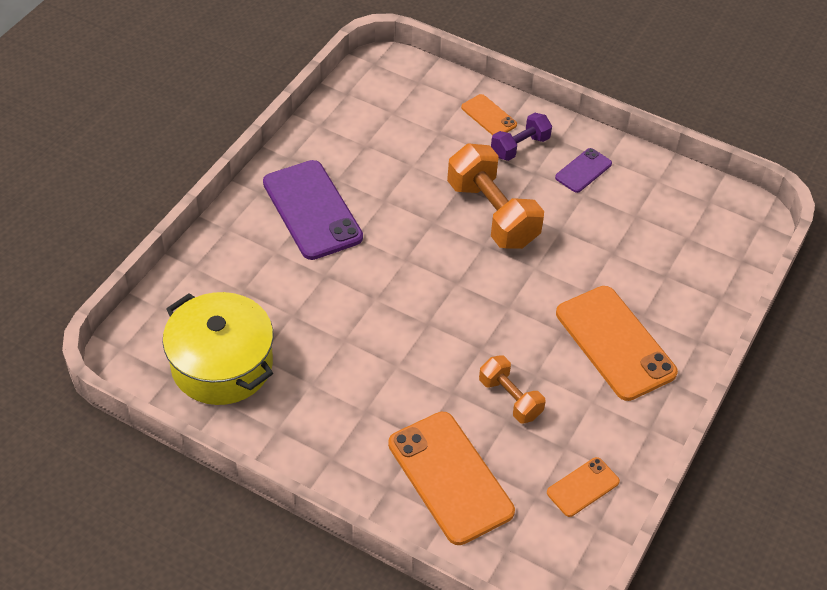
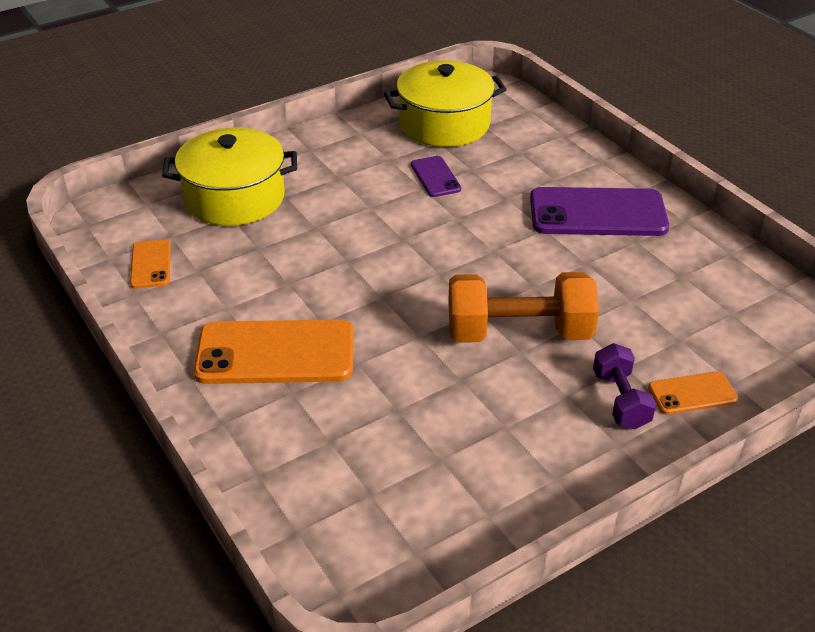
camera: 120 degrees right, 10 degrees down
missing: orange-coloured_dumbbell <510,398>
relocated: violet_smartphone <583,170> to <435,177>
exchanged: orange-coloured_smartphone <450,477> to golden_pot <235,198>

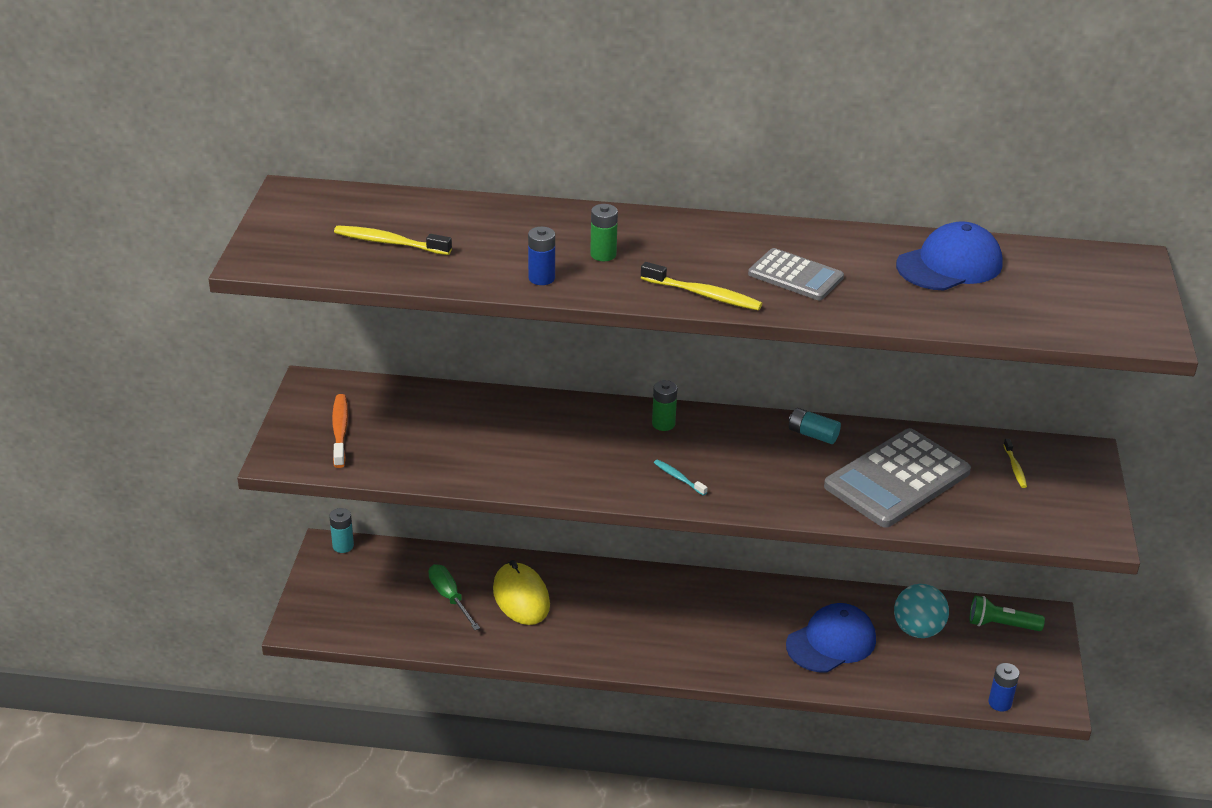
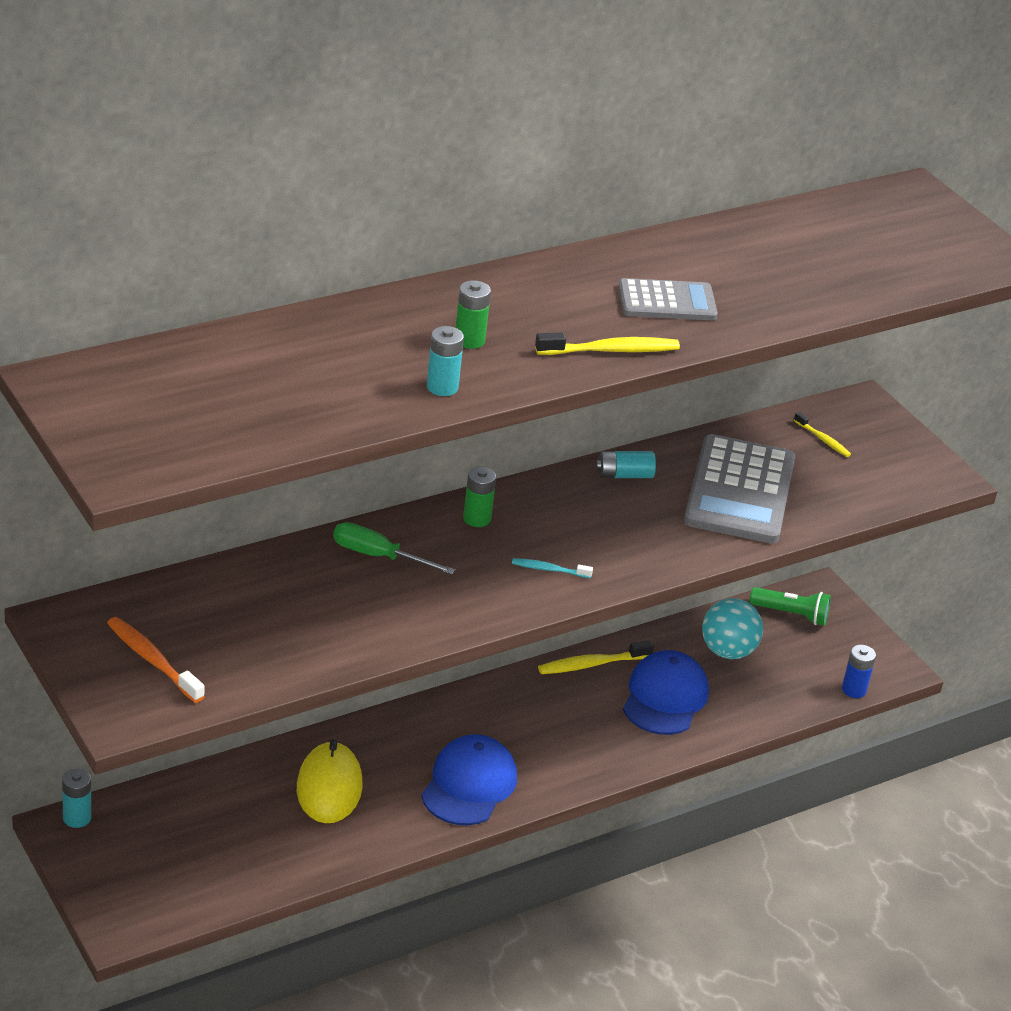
camera: 40 degrees left, 0 degrees up
relocated: royal_blue_baseball_cap <949,265> to <469,785>; golden_tooth_brush <389,242> to <591,664>; green_flat_screwdriver <449,597> to <378,556>
colour: royal_blue_power_cell <541,278> to teal_power_cell <442,387>
spun: golden_computer_mouse <521,597> = <329,787> 60 degrees clockwise; green_pocket_torch <1001,625> = <791,614> 135 degrees counterclockwise

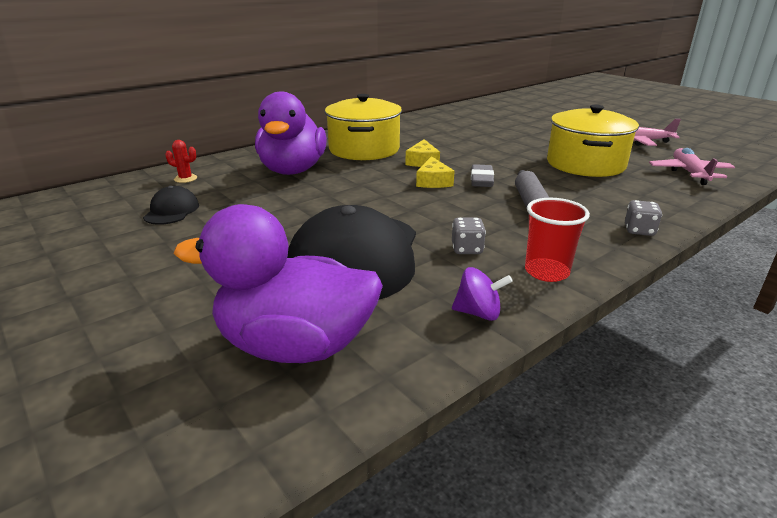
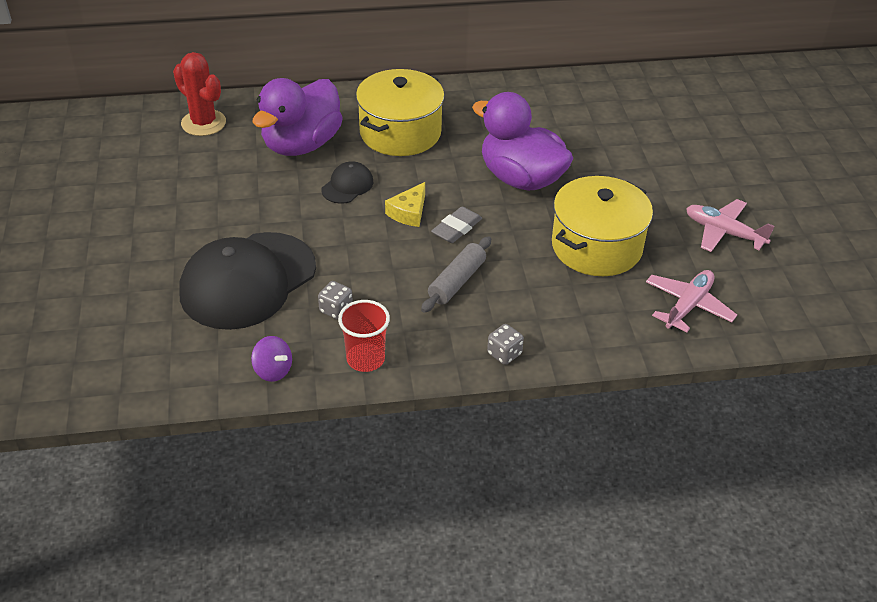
camera: 30 degrees right, 15 degrees up
missing: golden_cheese_wedge <422,161>
relocated: ebony_baseball_cap <171,211> to <347,186>; violet_duck <295,346> to <521,178>
size: red_cactus <185,179> = <203,123> x2.01

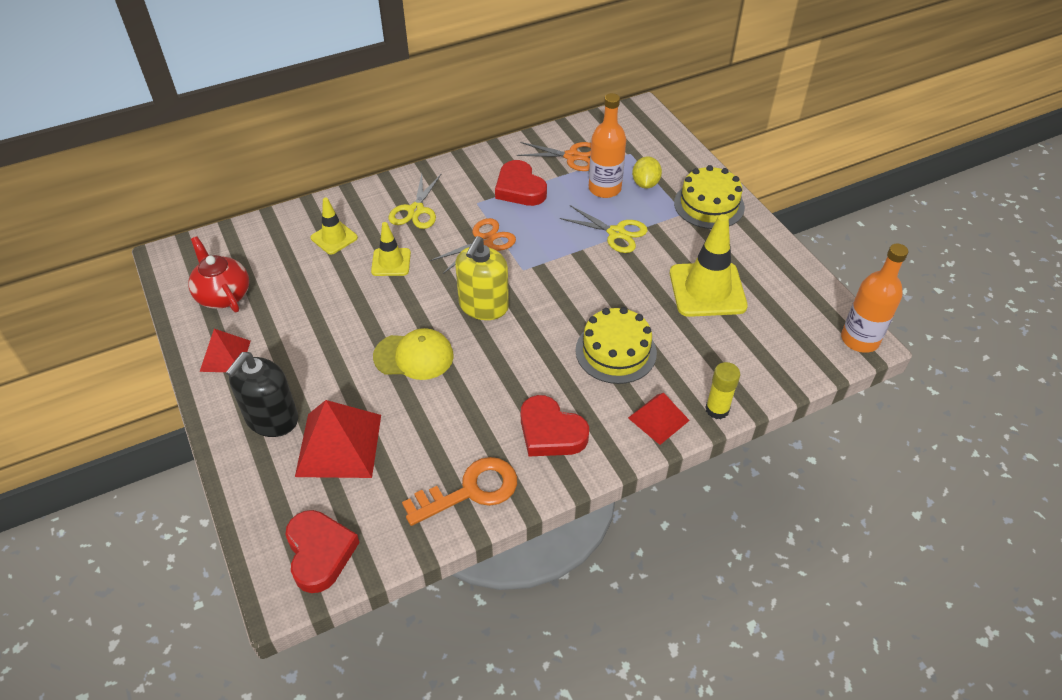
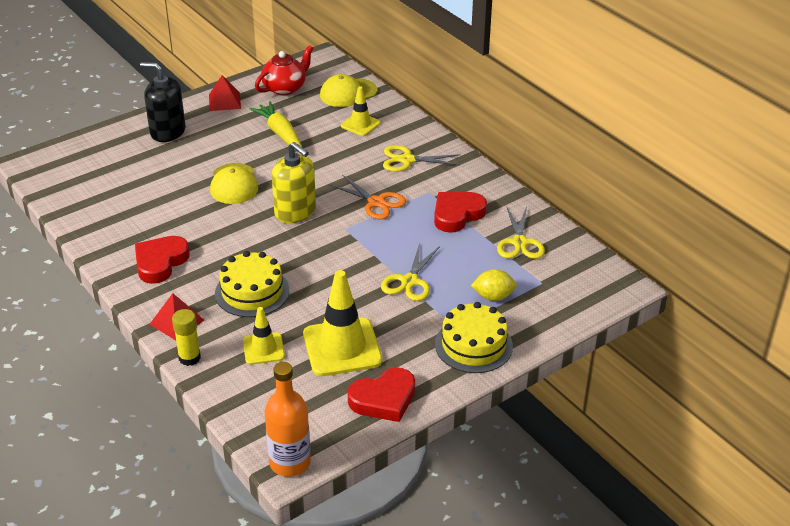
camera: 80 degrees right, 10 degrees down
missing: orange-coloured_flask <604,189>; red_solid_pyramid <339,445>; orange-coloured_key <470,491>
appeared: golden_baseball_cap <348,93>; golden_root_vegetable <280,133>
relocated: golden_road_cone <391,262> to <263,349>; red_heart <320,553> to <383,399>
colour: orange-coloured_pair_of_scissors <572,156> to golden_pair_of_scissors <519,243>
spun: golden_pump_bottle <483,306> = <295,212> 150 degrees counterclockwise

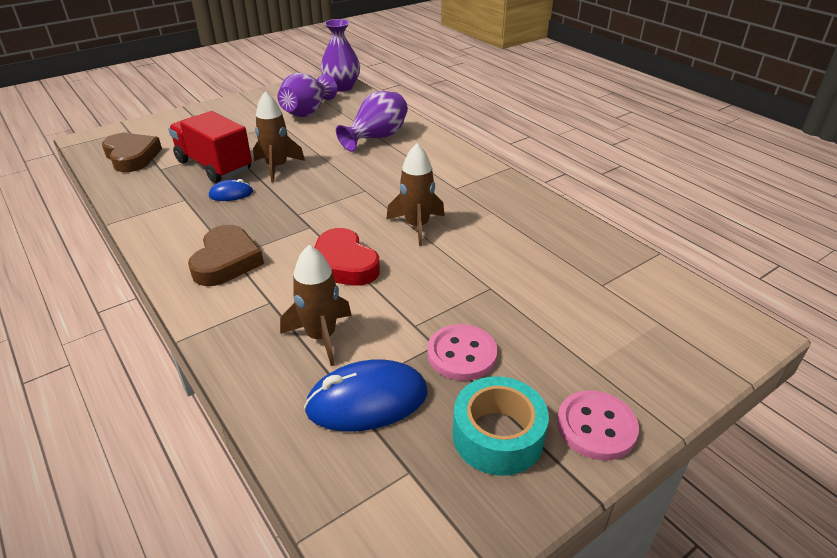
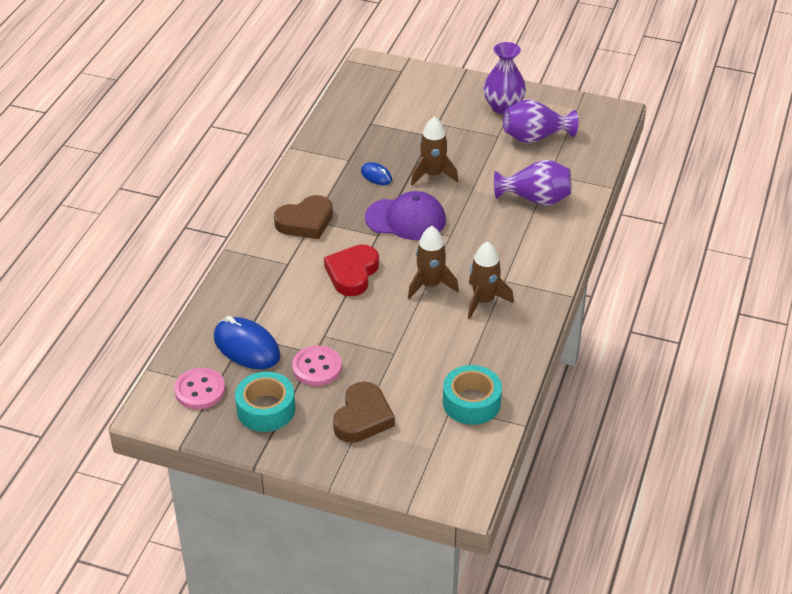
camera: 55 degrees right, 5 degrees up
missing: red_truck <214,166>
appeared: violet_baseball_cap <406,219>; teal_tape <471,402>
relocated: violet_tall_vase <342,87> to <503,107>; dark_brown_heart <132,157> to <363,417>; dark_brown_toy_rocket <321,337> to <484,301>; rose-pink_shirt_button <596,427> to <200,390>

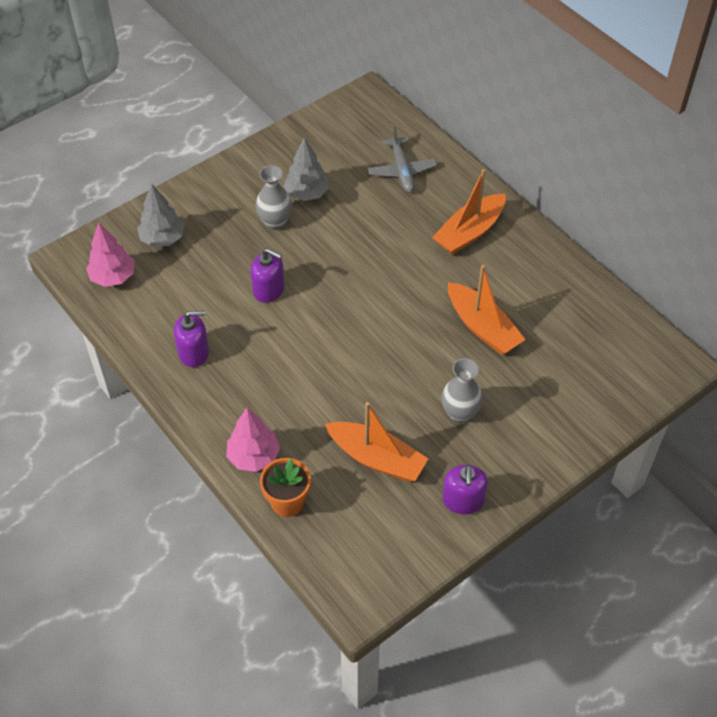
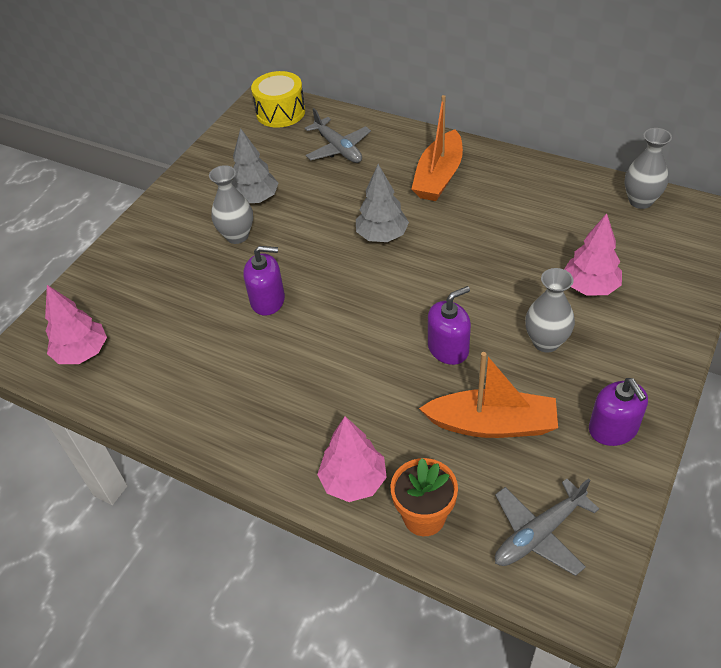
camera: 20 degrees left, 5 degrees down
missing: orange-coloured_toy_boat <482,327>
appeared: golden_toy_drum <280,112>; ash-grey_tall_vase <640,201>; rose-pink_tree <590,287>; ash-grey_aeroplane <539,533>
relocated: ash-grey_tree <163,238> to <382,236>; violet_pump_bottle <194,352> to <448,348>

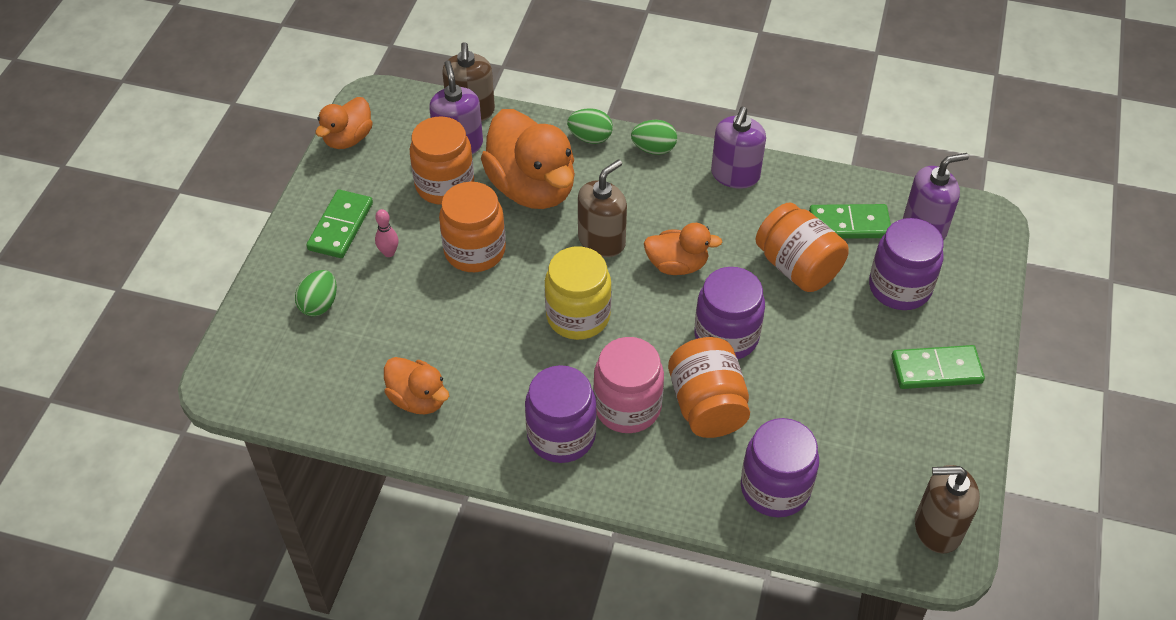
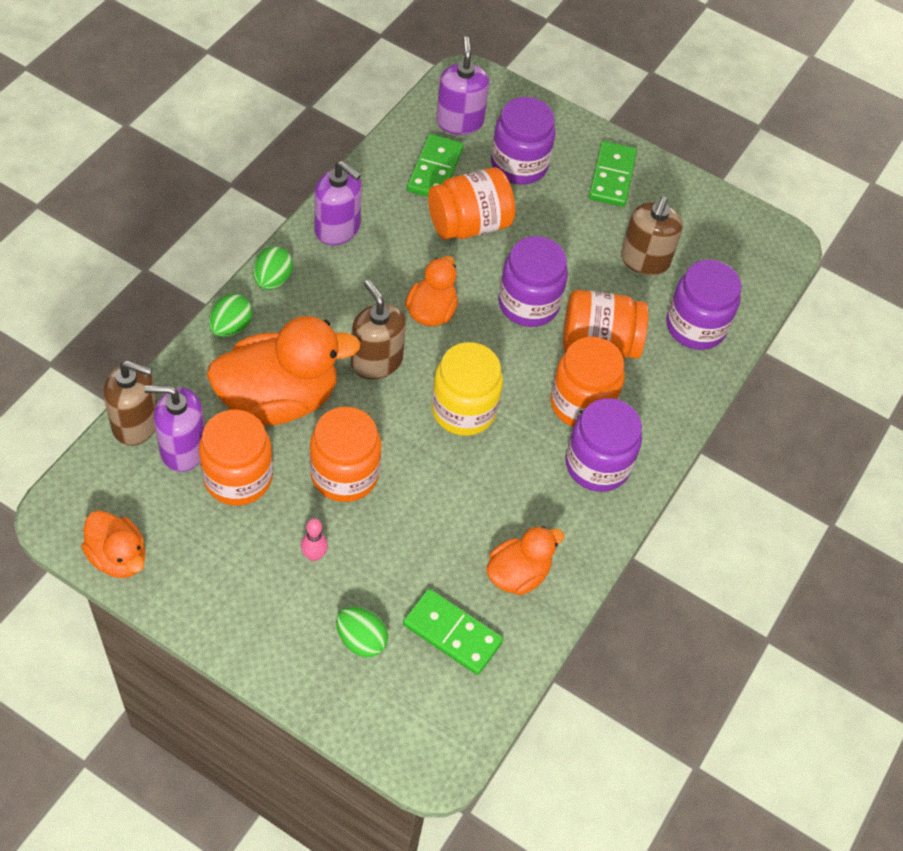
camera: 80 degrees left, 5 degrees up
relocated: green_domino <340,226> to <452,633>; dark_brown_pump_bottle <937,528> to <644,260>
colour: rose-pink_preserve_jar <627,407> to orange-coloured_preserve_jar <581,404>

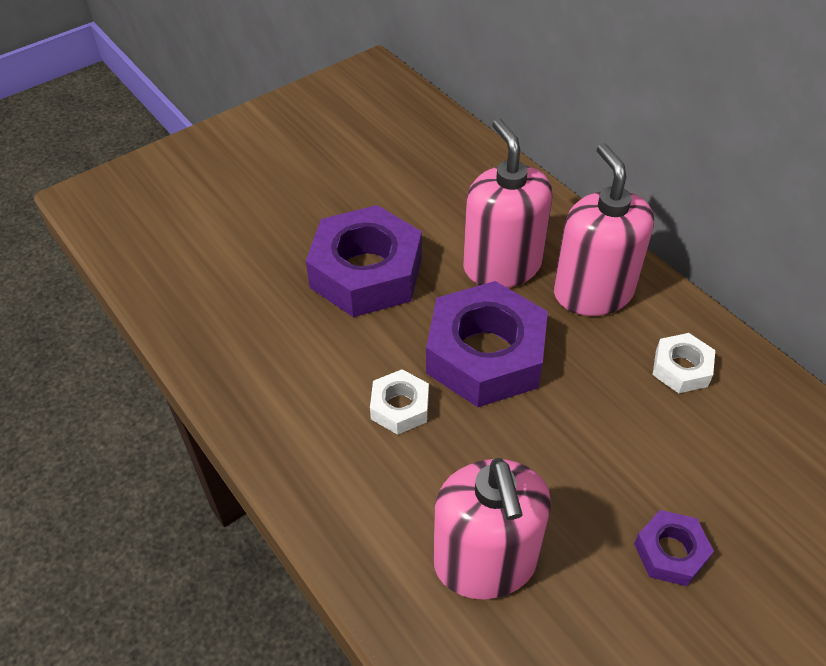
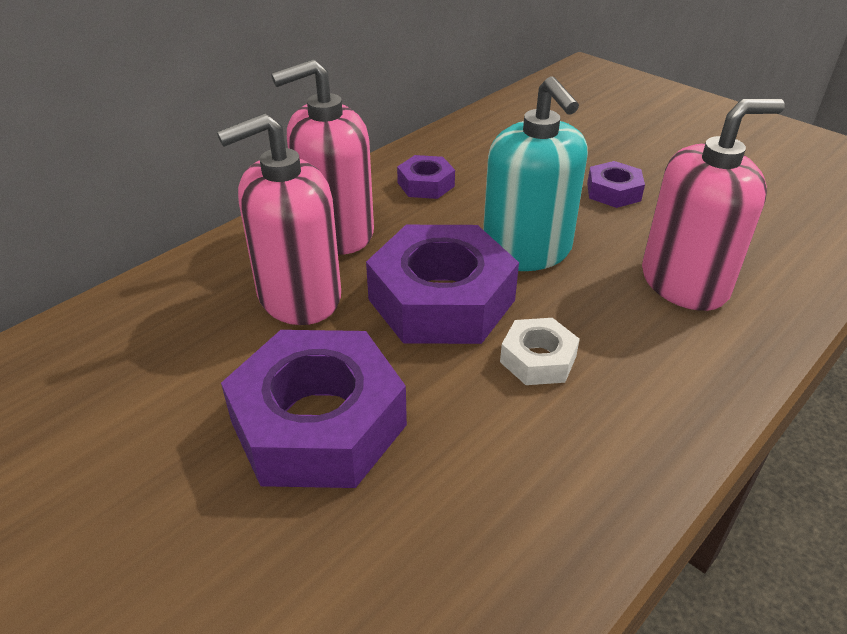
camera: 100 degrees left, 10 degrees down
appeared: teal_pump_bottle <527,251>
colour: pure_white_hex_nut <681,368> to violet_hex_nut <426,184>

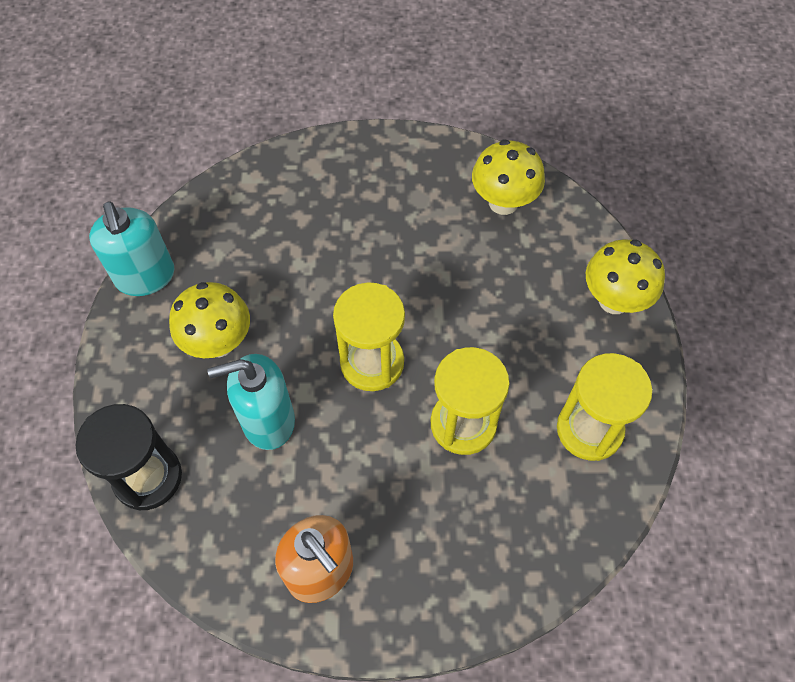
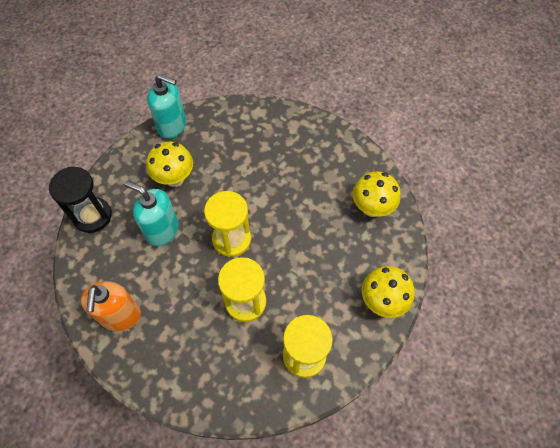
camera: 40 degrees right, 0 degrees up
spun: teal_pump_bottle <145,277> = <172,126> 90 degrees counterclockwise

